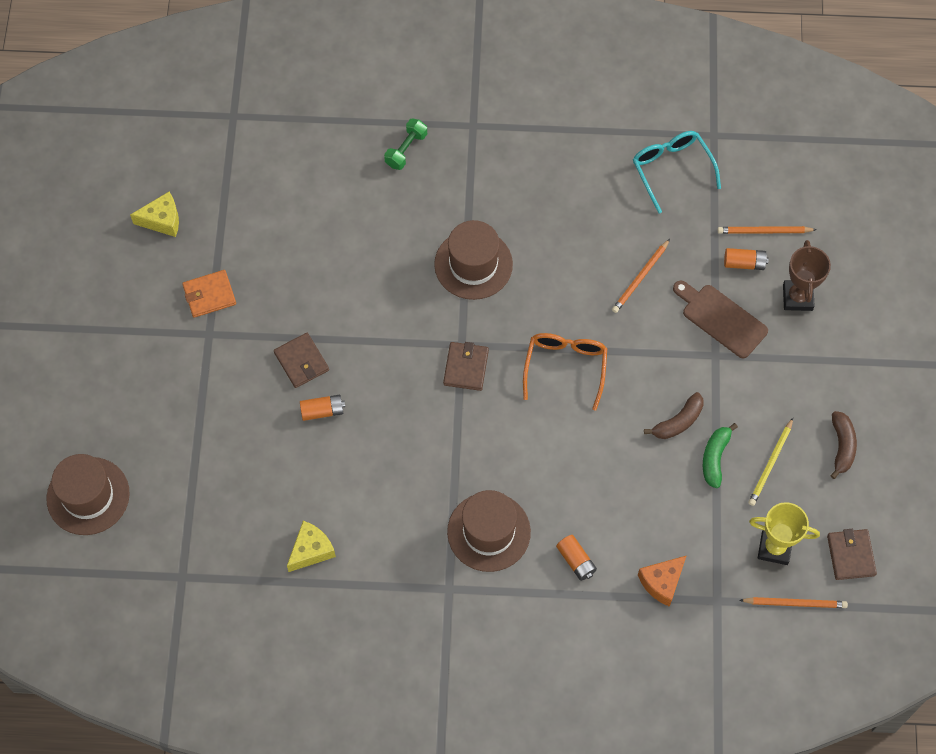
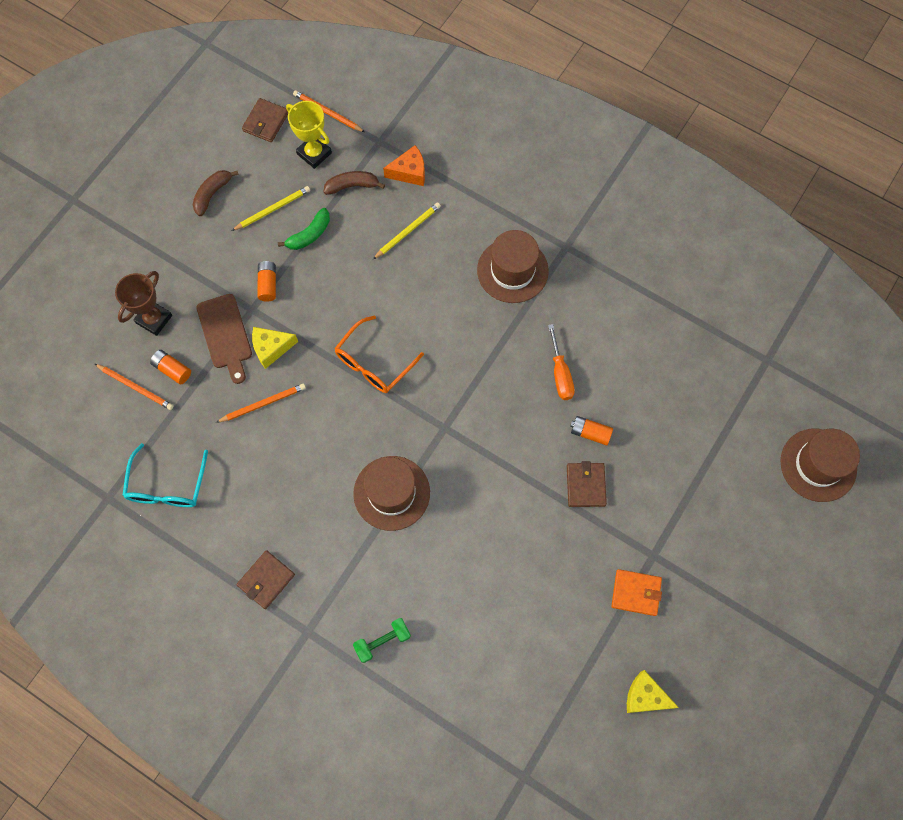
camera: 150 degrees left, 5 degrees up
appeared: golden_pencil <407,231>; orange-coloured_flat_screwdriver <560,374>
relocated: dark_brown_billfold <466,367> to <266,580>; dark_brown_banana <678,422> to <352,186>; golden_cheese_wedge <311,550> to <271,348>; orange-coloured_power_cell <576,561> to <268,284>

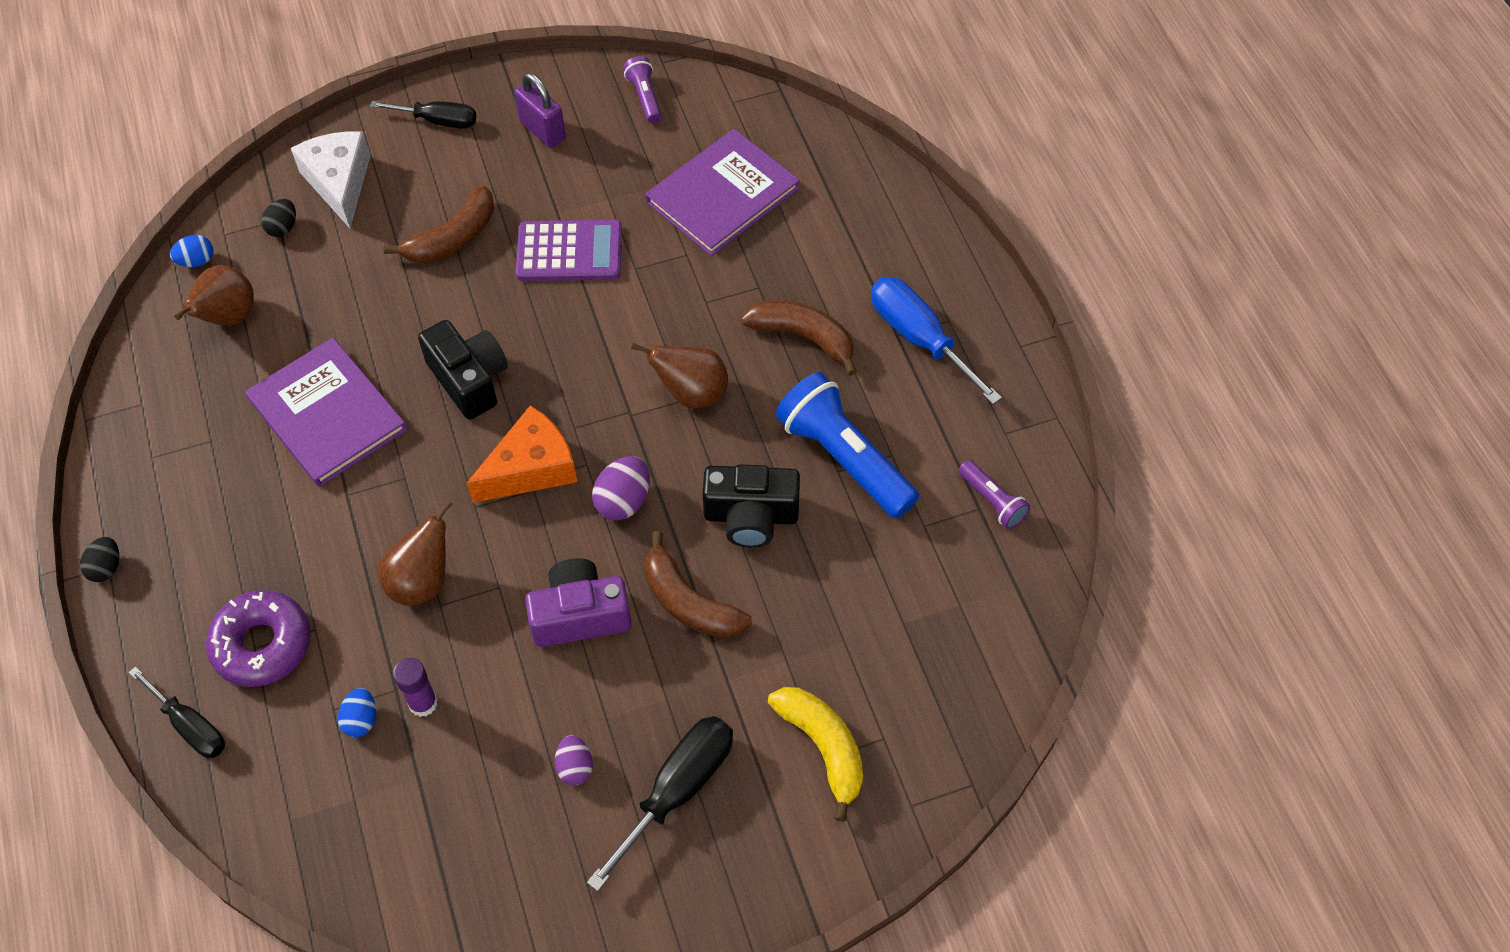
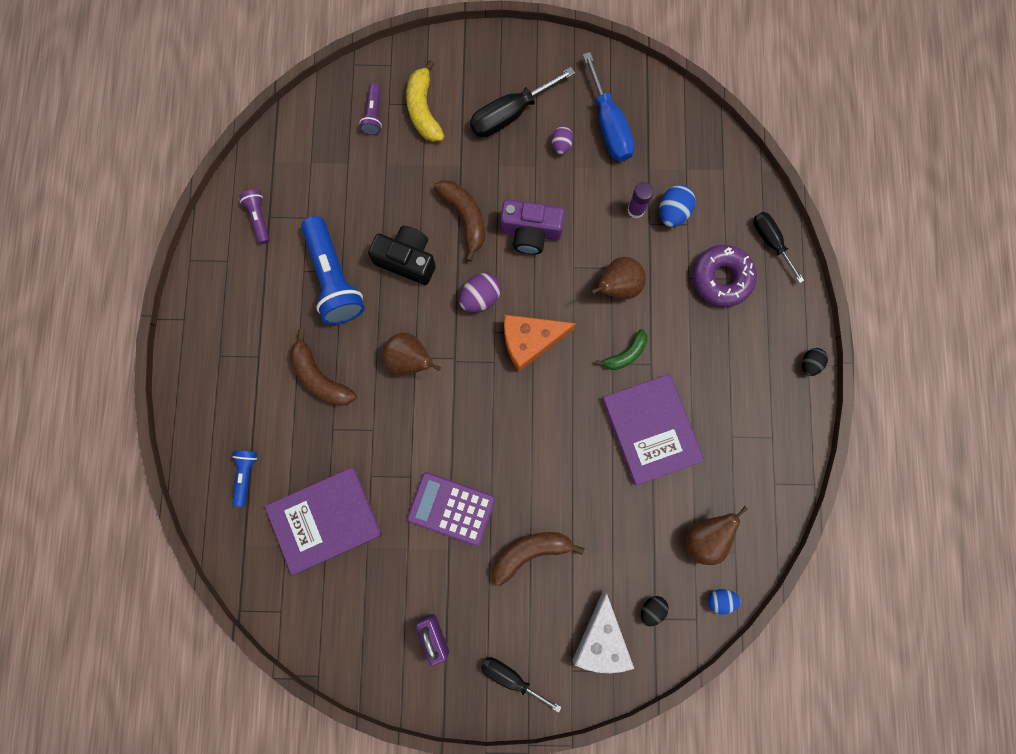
camera: 160 degrees left, 20 degrees up
missing: ebony_photo_camera <469,379>
appeared: green_banana <625,354>; royal_blue_pocket_torch <246,475>
relocated: violet_pocket_torch <644,97> to <373,115>; royal_blue_flat_screwdriver <919,338> to <609,125>
size: royal_blue_egg_shape <361,720> = <673,212> x1.52

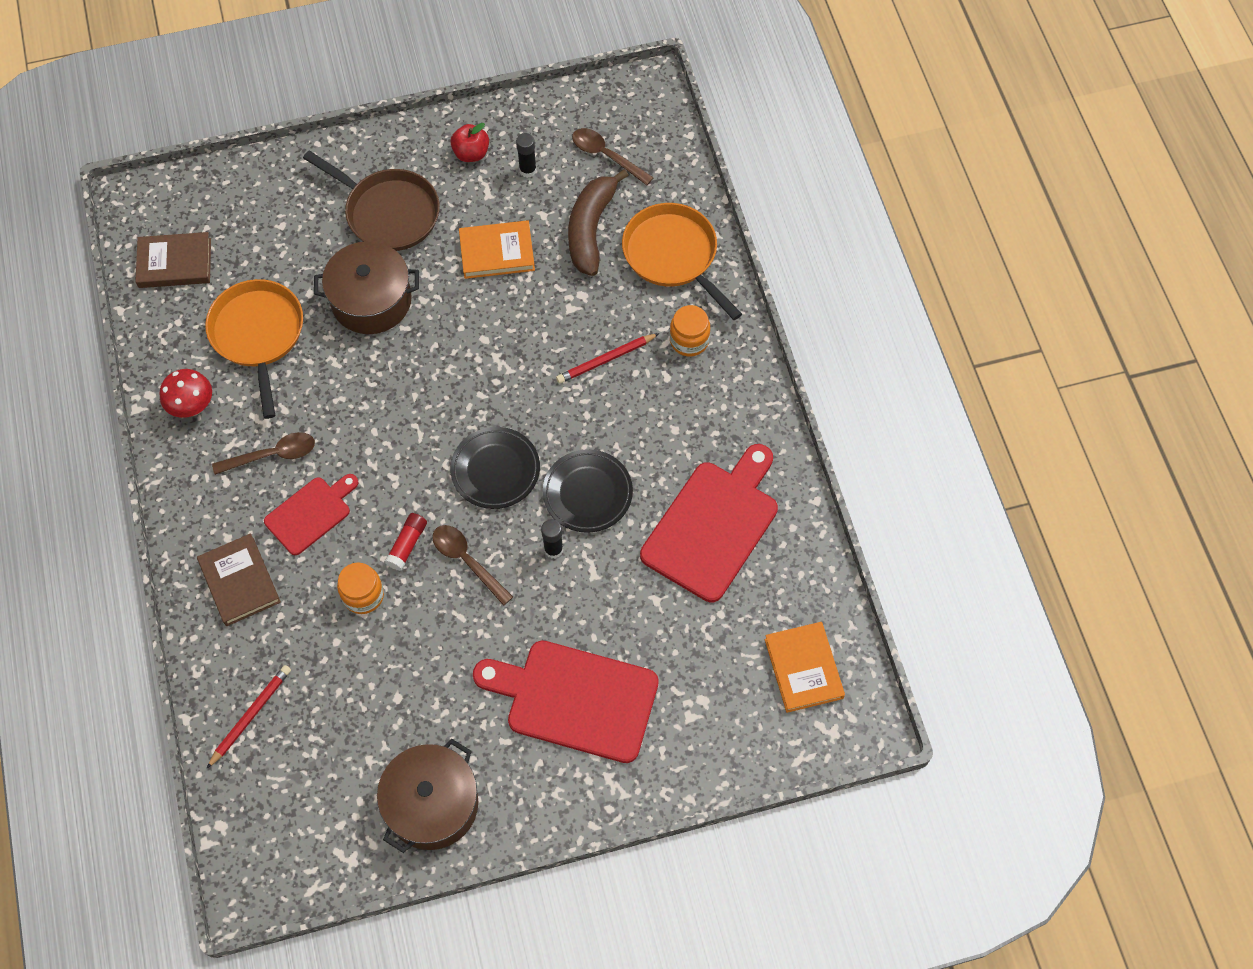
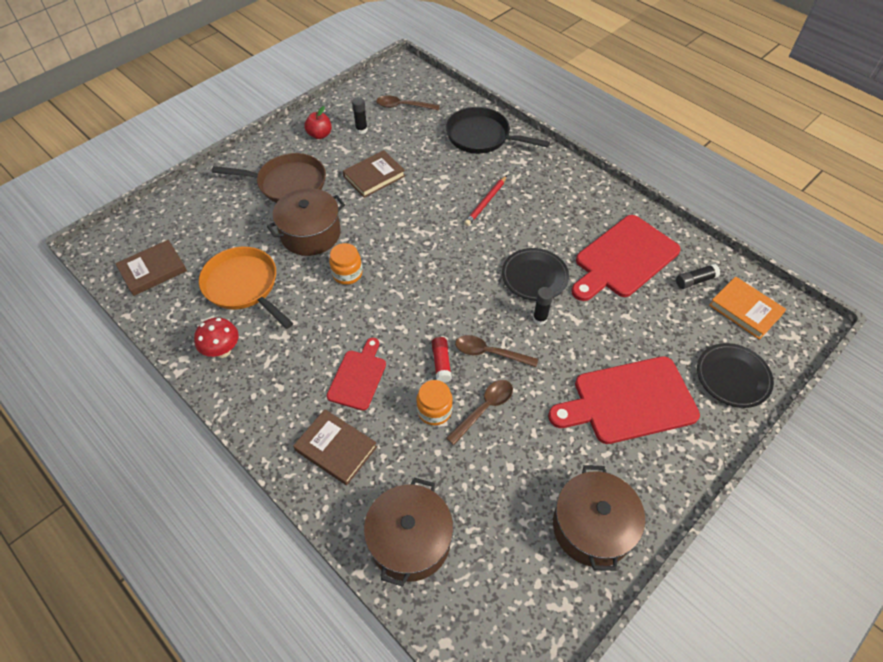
camera: 30 degrees left, 10 degrees down
missing: dark_brown_banana <591,229>
appeared: ebony_stick_of_glue <695,280>
relocated: orange-coloured_preserve_jar <689,340> to <347,274>; ebony_plate <495,470> to <732,377>; dark_brown_tablespoon <272,455> to <484,409>
exchanged: red_pencil <251,715> to dark_brown_pot <410,540>
colour: orange-coloured_frying_pan <673,256> to ebony_frying_pan <482,136>; orange-coloured_book <497,252> to dark_brown_book <374,176>
spun: red_chopping_board <713,525> = <623,259> 135 degrees counterclockwise

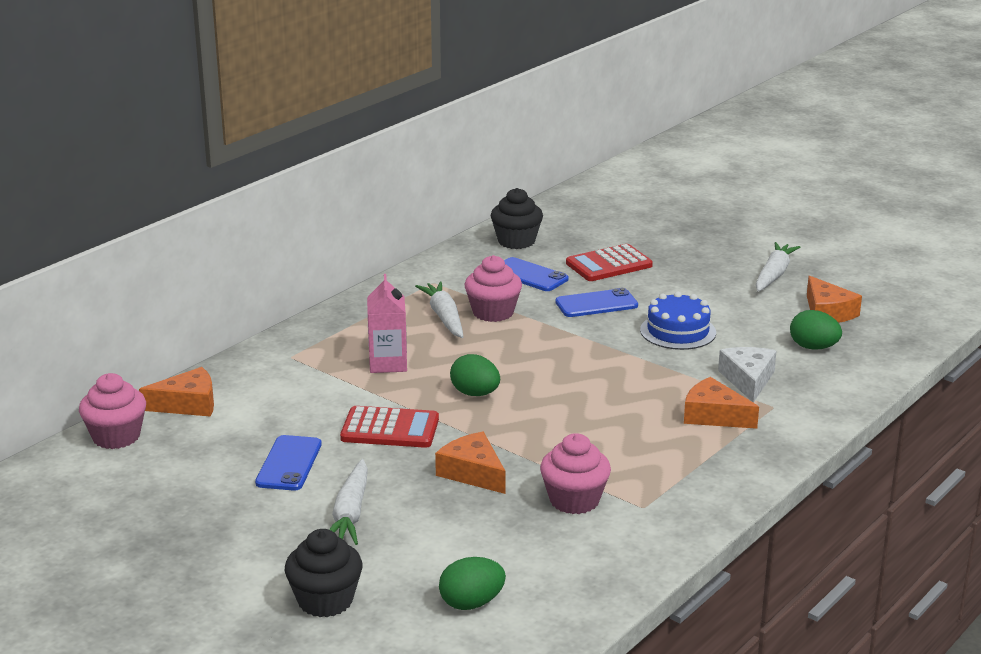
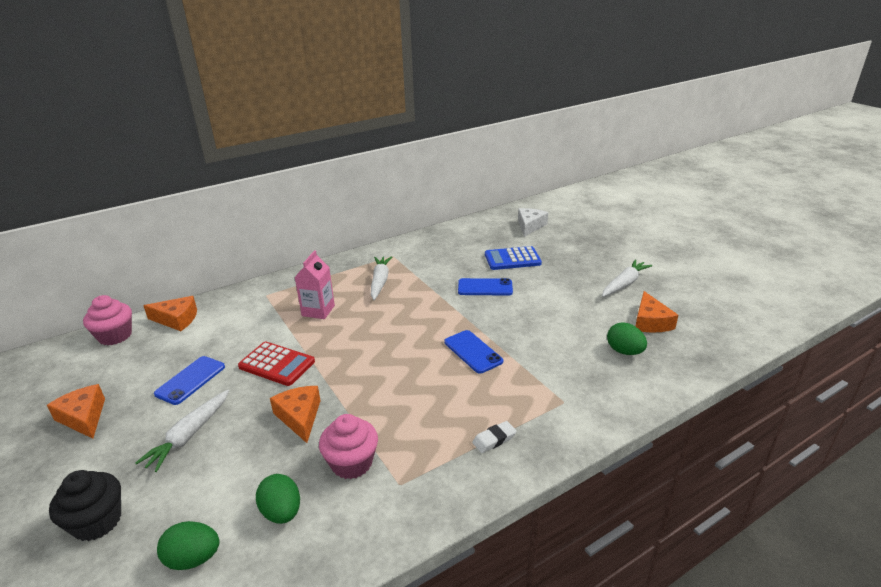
camera: 20 degrees right, 5 degrees up
missing: ebony_muffin <516,241>; rose-pink_muffin <493,312>; royal_blue_layer_cake <678,331>
appeared: pure_white_gum_eraser <494,439>
relocated: royal_blue_smartphone <529,275> to <473,352>; pure_white_cheese_wedge <748,380> to <530,226>; green_egg_shape <475,394> to <282,512>; orange-coloured_cheese_wedge <714,415> to <83,417>
colour: red_adding_machine <609,264> to royal_blue_adding_machine <512,259>

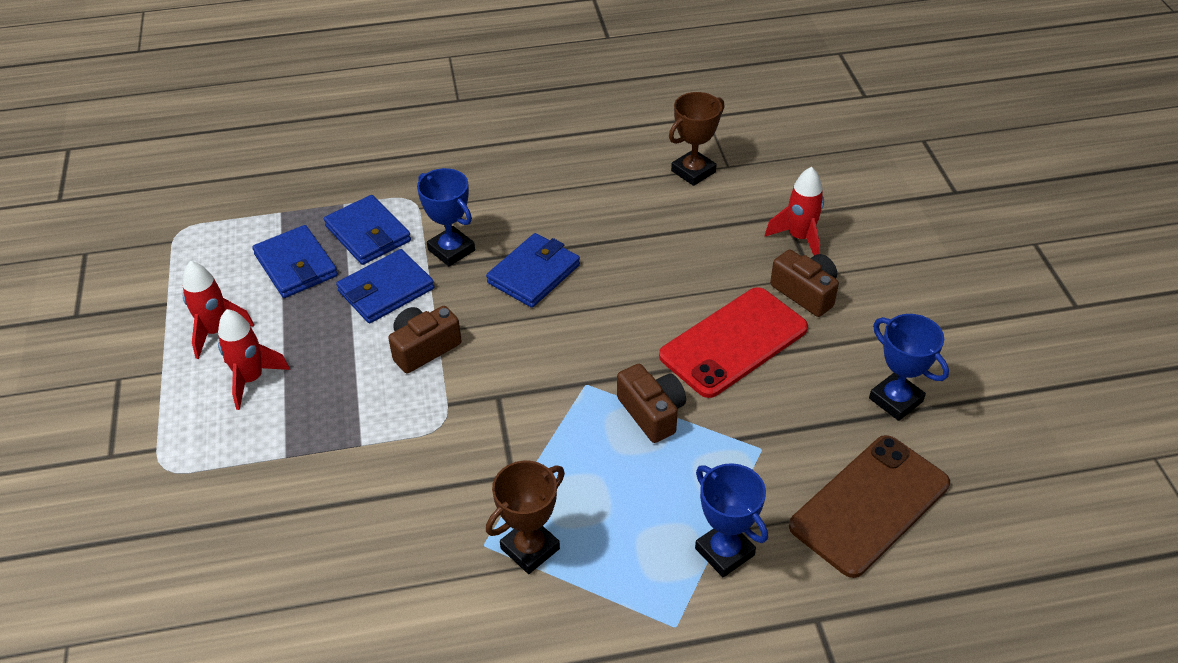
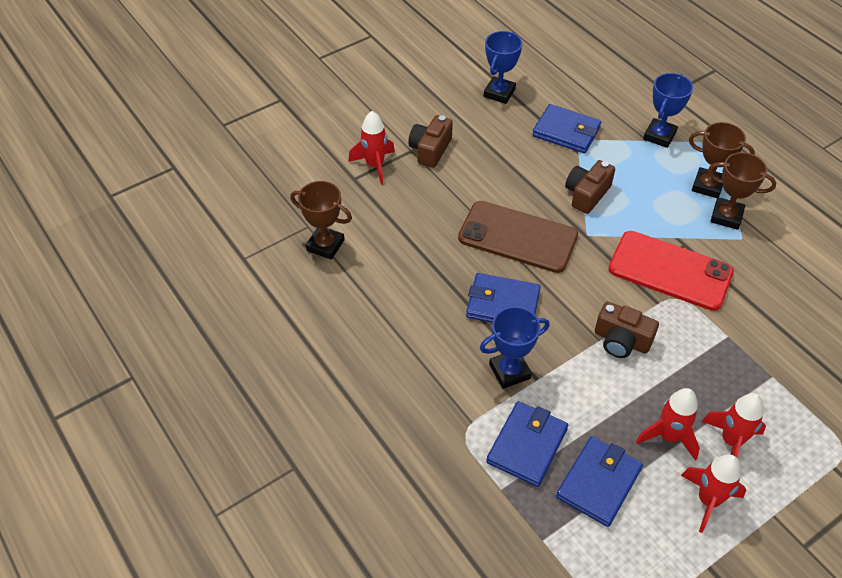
camera: 115 degrees left, 5 degrees up
appeared: dark_brown_award_cup <707,186>; red_toy_rocket <668,436>
relocated: royal_blue_billfold <386,290> to <566,132>; red_smartphone <734,342> to <670,270>; dark_brown_smartphone <869,505> to <517,237>
spun: royal_blue_award_cup <451,250> = <509,371> 45 degrees clockwise

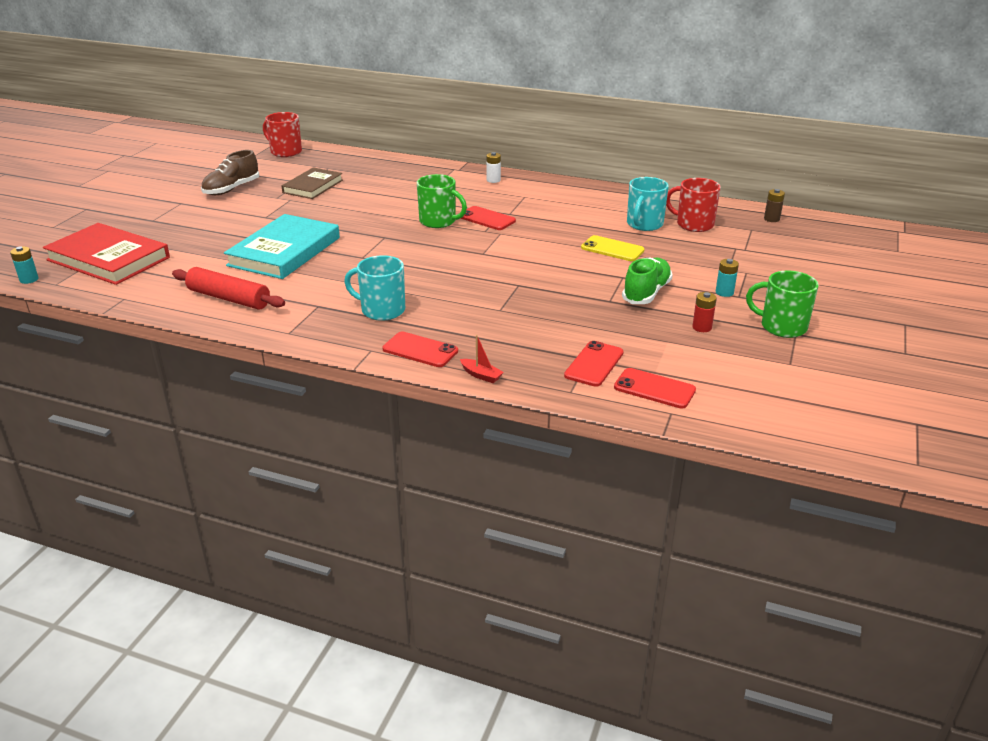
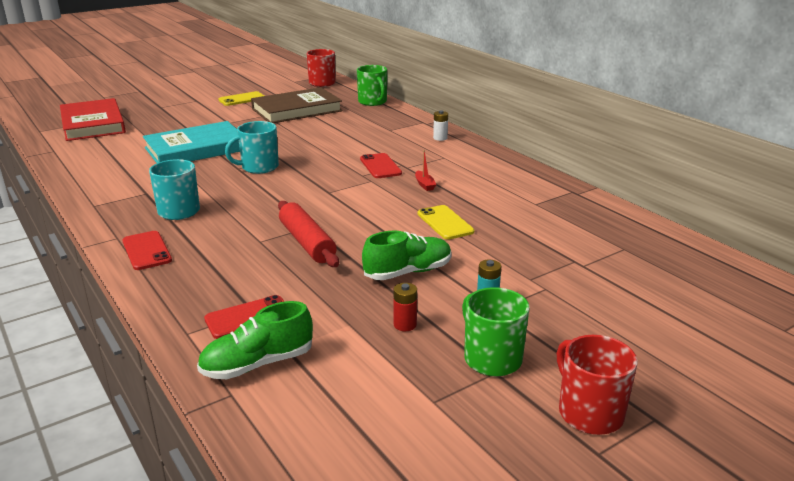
camera: 35 degrees right, 5 degrees down
missing: dark_brown_power_cell <771,219>; teal_power_cell <29,279>
relocated: green_tea_mug <438,221> to <373,102>; teal_tea_mug <644,224> to <259,167>; red_tea_mug <694,224> to <589,412>; red_rolling_pin <229,298> to <307,243>; red_toy_boat <481,375> to <424,185>
exchanged: dark_brown_shoe <231,189> to golden_smartphone <242,99>; red_smartphone <654,389> to green_shoe <257,364>
size: dark_brown_book <313,186> = <297,110> x1.61

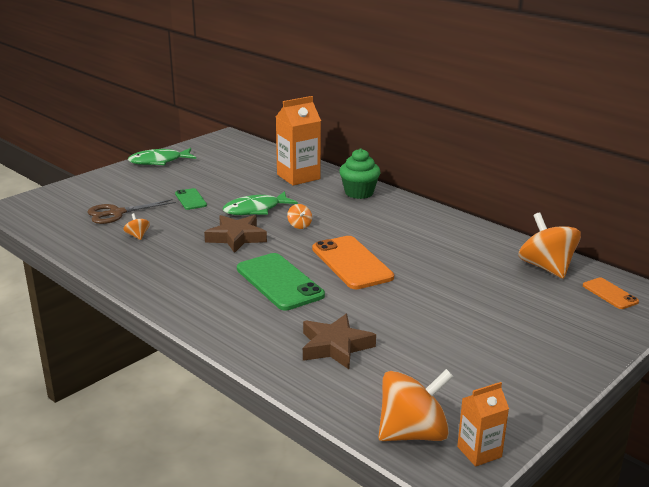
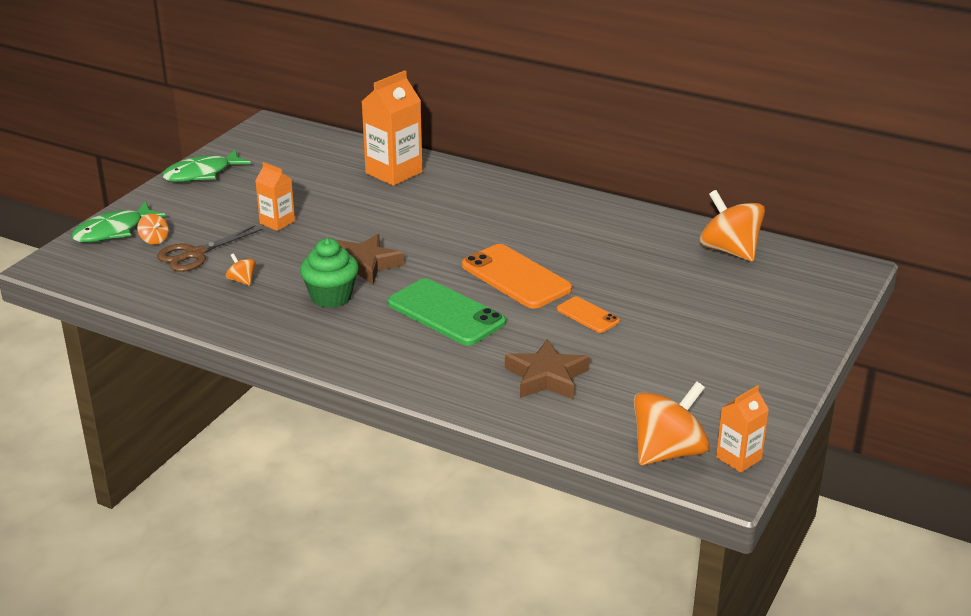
camera: 15 degrees left, 5 degrees up
relocated: green_muffin <359,193> to <331,297>; green_fish_figure <255,210> to <113,231>; orange-coloured_toy_top <299,225> to <154,240>; orange-coloured_smartphone <610,294> to <587,315>
exchanged: green_smartphone <190,199> to orange-coloured_juice_carton <277,222>

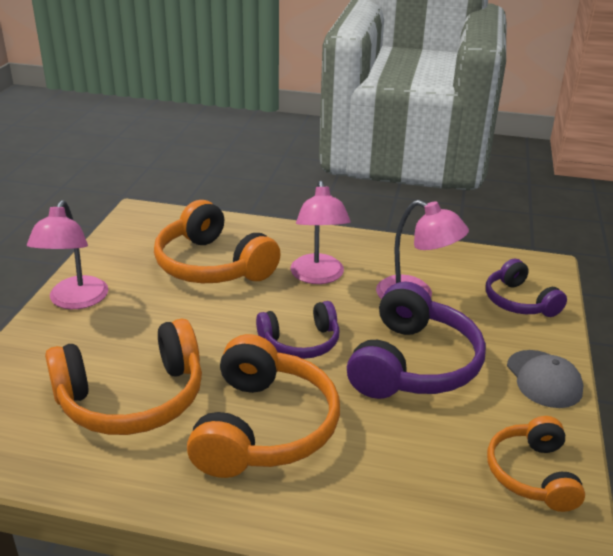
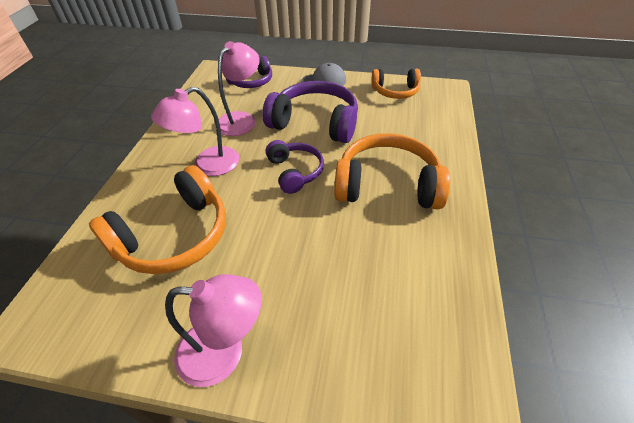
camera: 90 degrees left, 15 degrees up
missing: orange-coloured_headphones <132,398>
spun: rose-pink_lamp <318,276> = <208,165> 150 degrees clockwise

